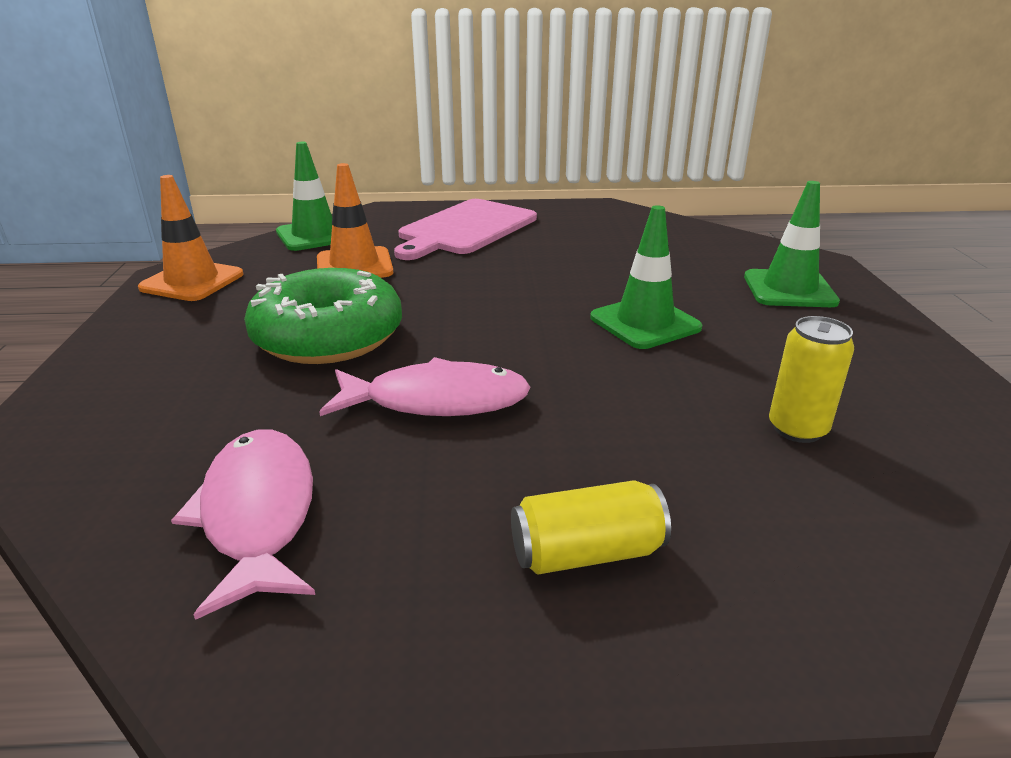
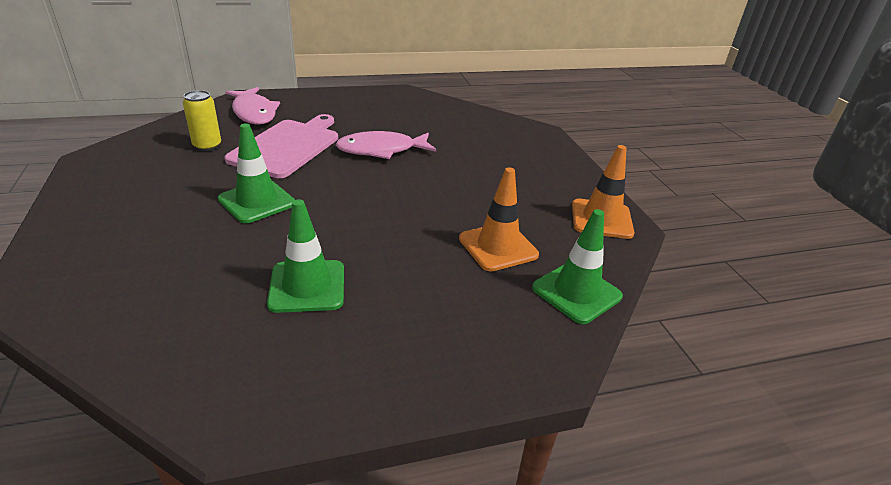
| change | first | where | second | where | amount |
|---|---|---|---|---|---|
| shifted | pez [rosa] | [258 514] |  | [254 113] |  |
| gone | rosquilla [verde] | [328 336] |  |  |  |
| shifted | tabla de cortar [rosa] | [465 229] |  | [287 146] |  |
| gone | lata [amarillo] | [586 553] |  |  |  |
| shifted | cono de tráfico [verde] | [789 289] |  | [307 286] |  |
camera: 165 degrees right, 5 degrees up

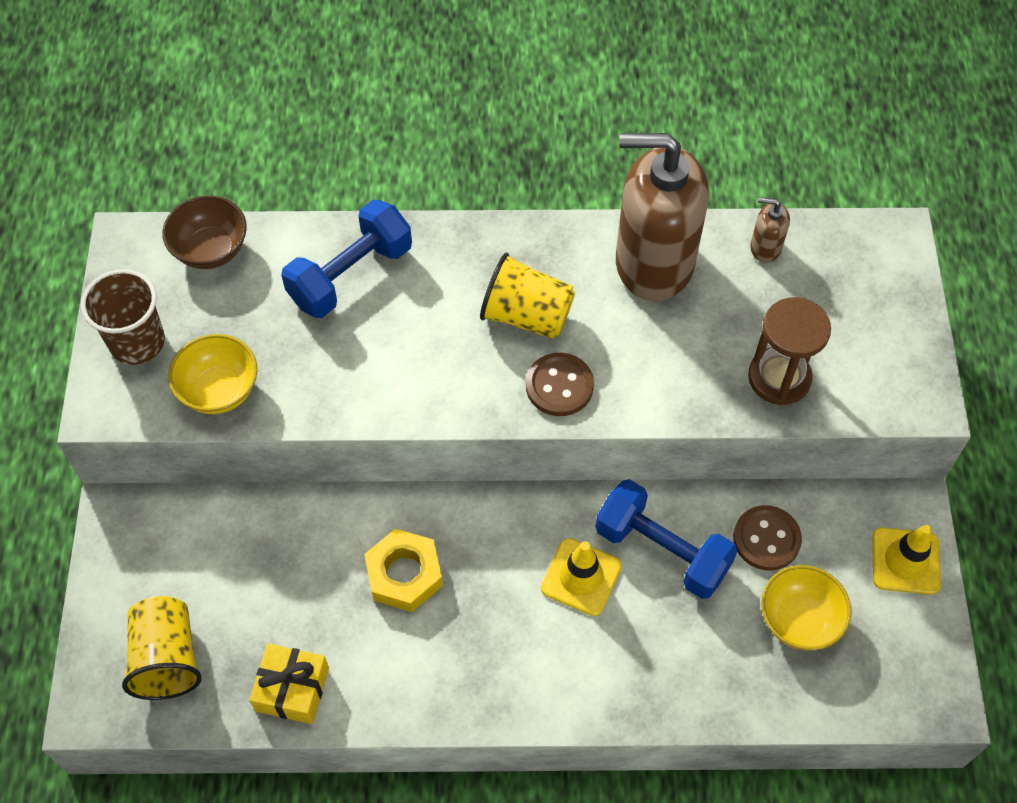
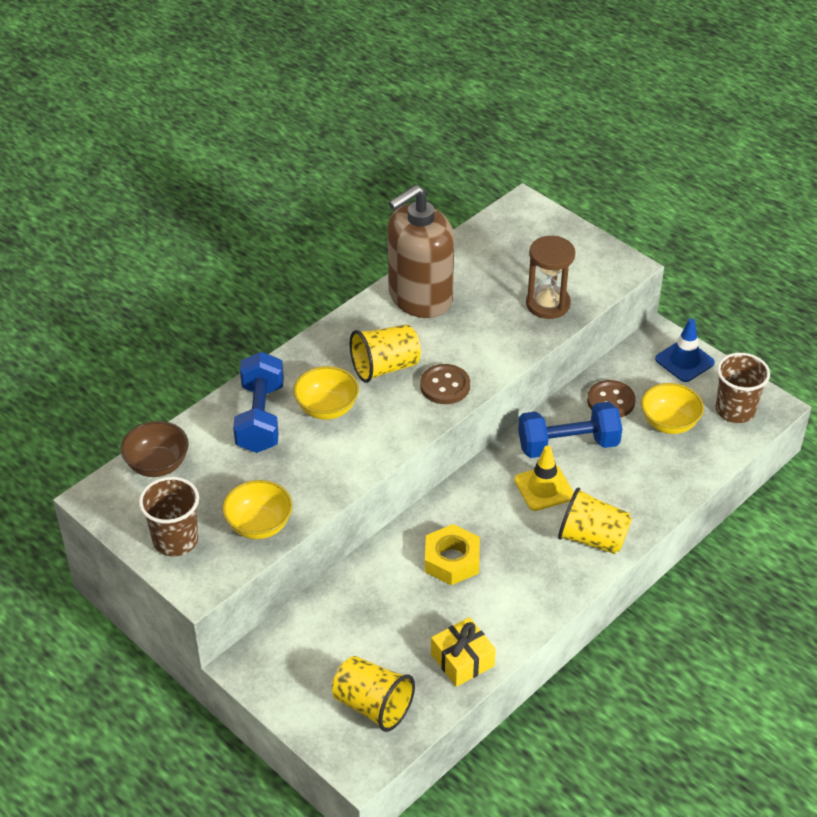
| change | first | where | second | where | amount |
|---|---|---|---|---|---|
| gone | dispensador de jabón [marrón] | [765 247] |  |  |  |
| repainted | cono de tráfico [amarillo] | [905 561] | cono de tráfico [azul] | [684 361] |  |
| new |  |  | cuenco [amarillo] | [327 408] |  |
| new |  |  | vaso [amarillo] | [592 538] |  |
| new |  |  | vaso [marrón] | [735 410] |  |
camera: 45 degrees left, 15 degrees down

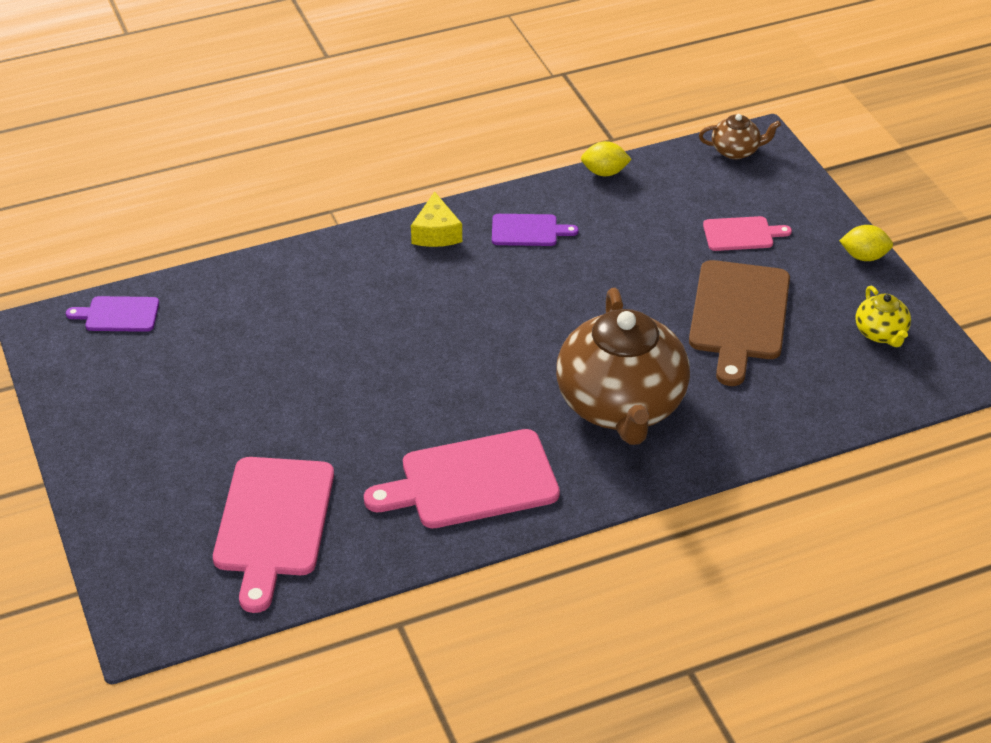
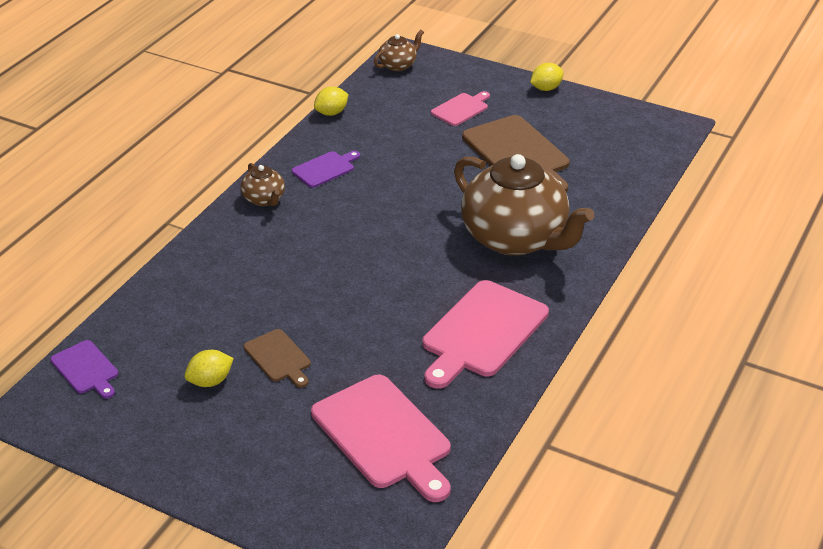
| change | first | where | second | where | amount |
|---|---|---|---|---|---|
| rotated | tabla de cortar [morado] | [118 314] |  | [86 369] | 90 degrees counterclockwise |
| swapped | queso [amarillo] | [436 233] | tetera [marrón] | [264 199] |  |
| gone | tetera [amarillo] | [881 333] |  |  |  |
| new |  |  | limón [amarillo] | [210 381] |  |
| new |  |  | tabla de cortar [marrón] | [279 357] |  |
camera: 40 degrees left, 5 degrees down

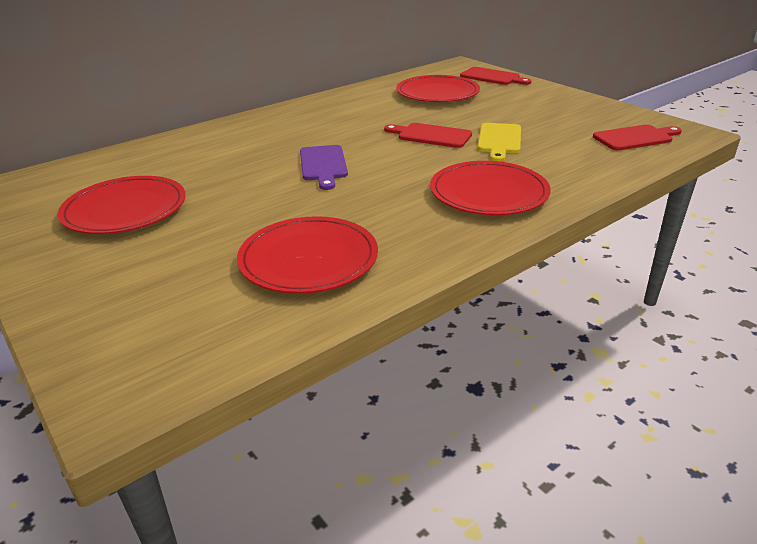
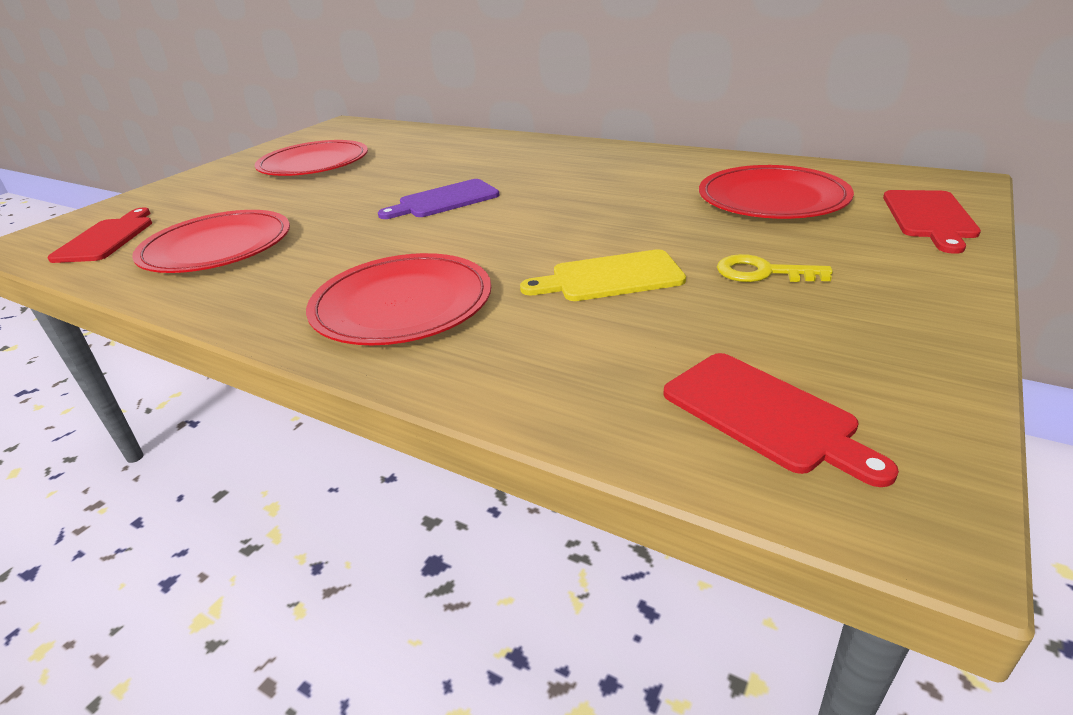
| change | first | where | second | where | amount |
|---|---|---|---|---|---|
| shifted | tabla de cortar [rojo] | [431 135] |  | [107 238] |  |
| new |  |  | llave [amarillo] | [762 273] |  |
camera: 70 degrees right, 0 degrees up

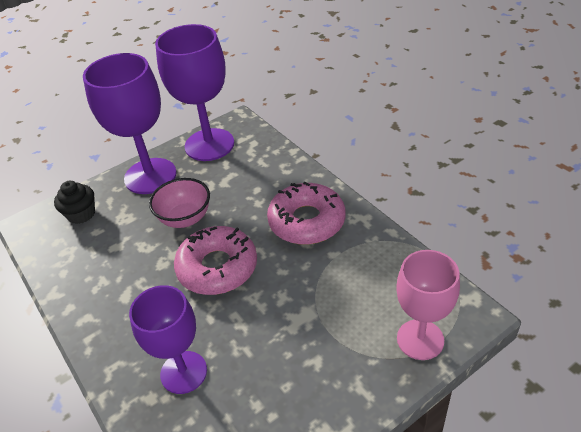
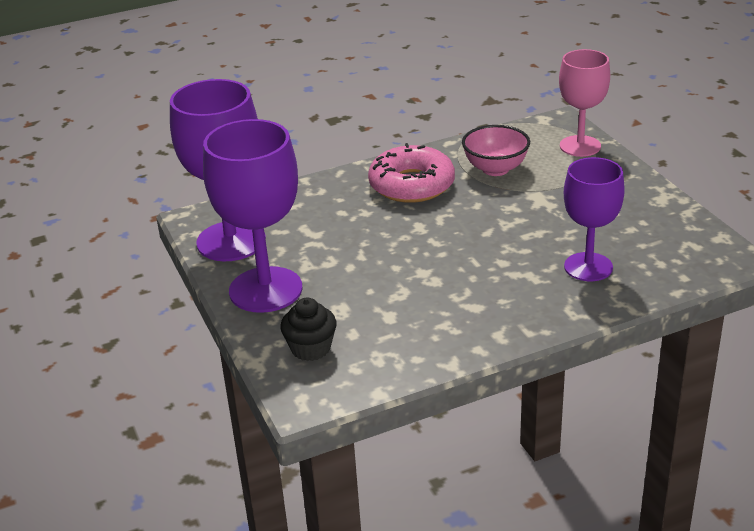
| change | first | where | second | where | amount |
|---|---|---|---|---|---|
| shifted | cuenco [rosa] | [185 218] |  | [495 169] |  |
| gone | rosquilla [rosa] | [217 267] |  |  |  |
camera: 80 degrees left, 10 degrees down

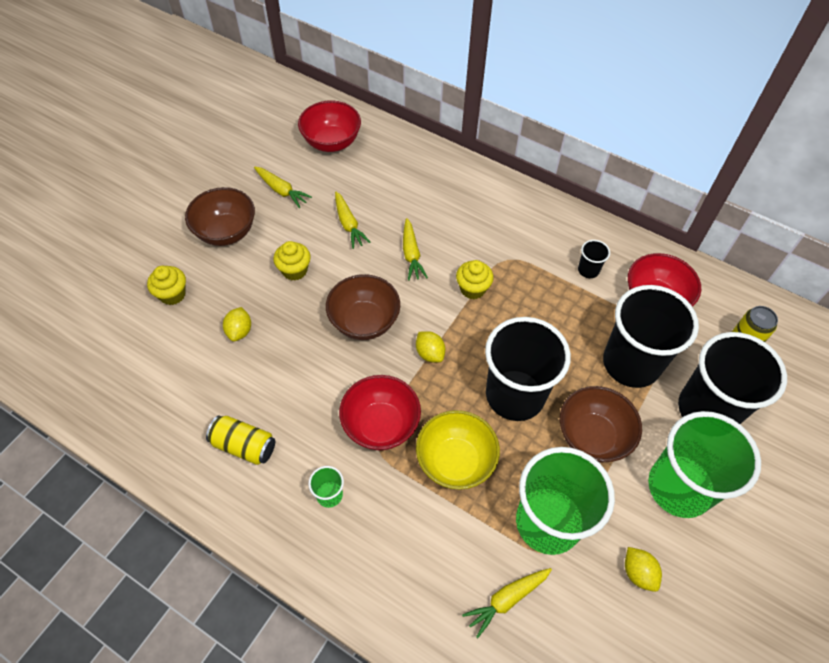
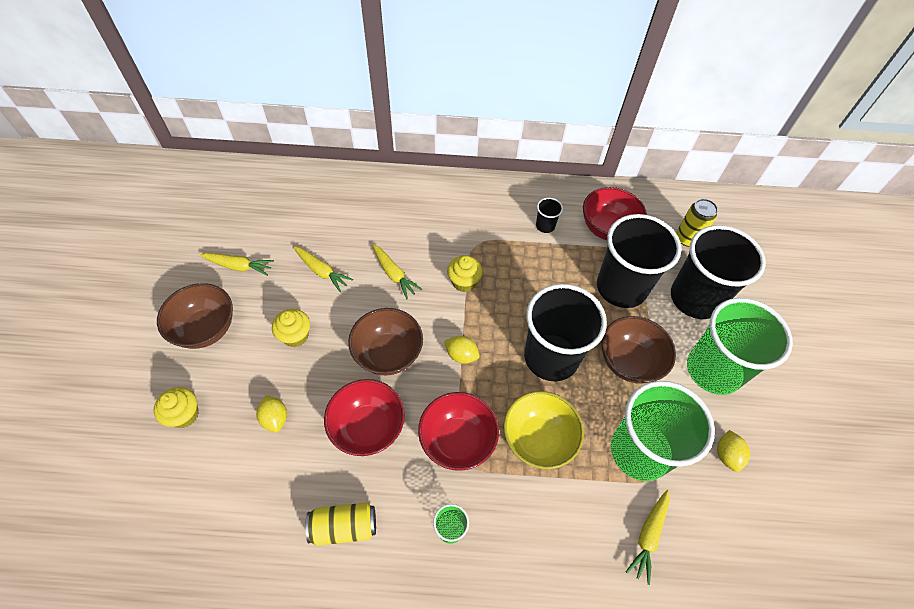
| change | first | where | second | where | amount |
|---|---|---|---|---|---|
| shifted | cuenco [rojo] | [331 142] |  | [368 427] |  |
| rotated | limón [amarillo] | [638 573] |  | [727 455] | 60 degrees clockwise |
camera: 30 degrees left, 0 degrees up

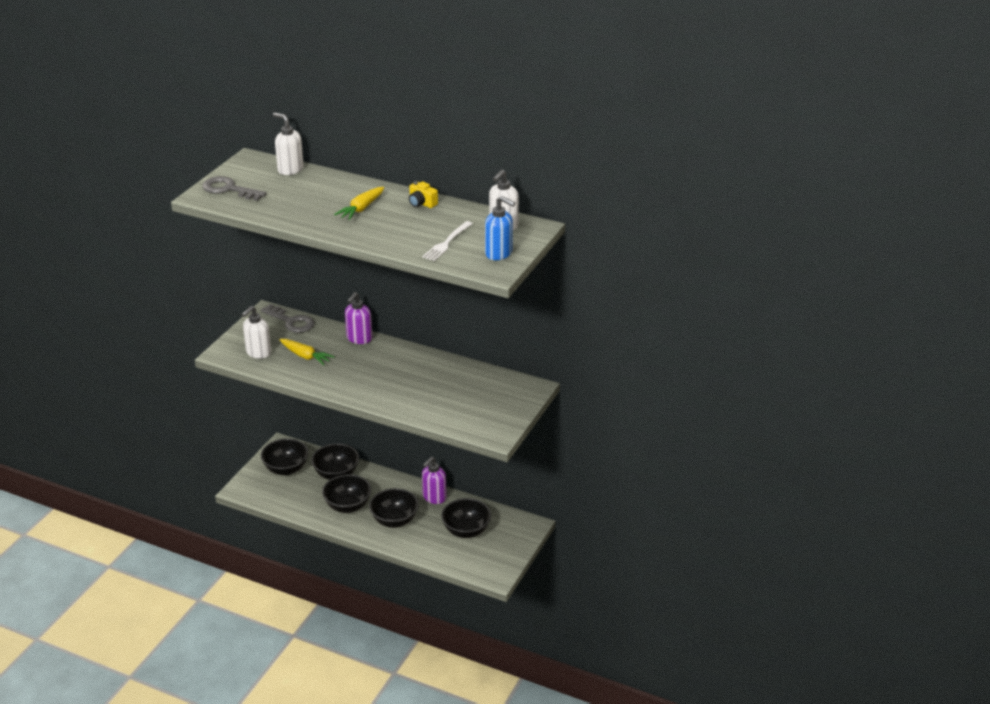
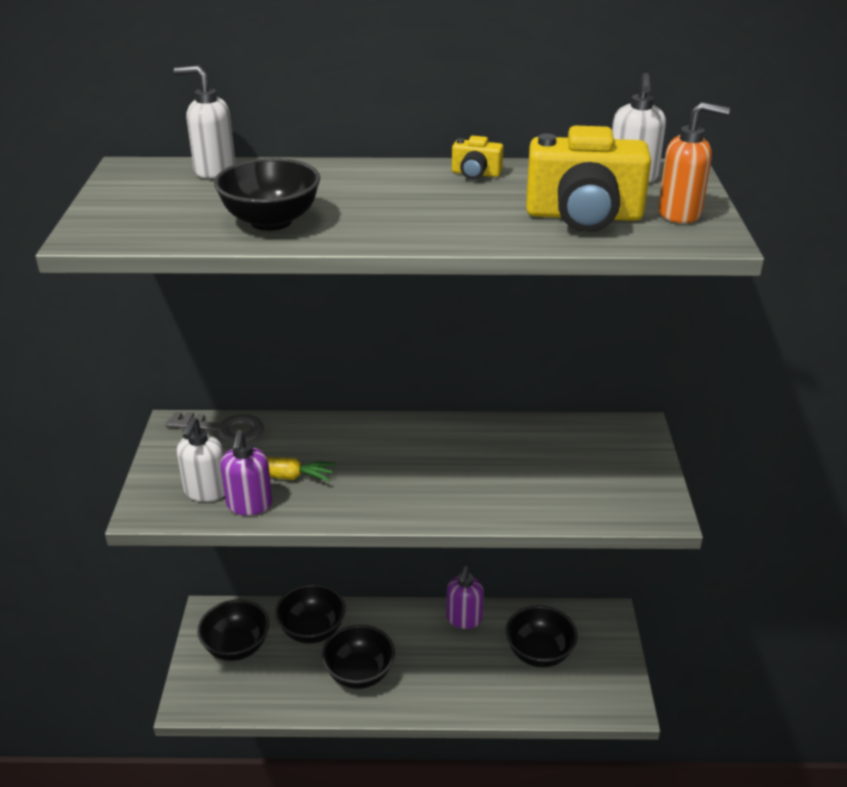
| change | first | where | second | where | amount |
|---|---|---|---|---|---|
| gone | llave [gris] | [229 189] |  |  |  |
| gone | zanahoria [amarillo] | [361 208] |  |  |  |
| shifted | dispensador de jabón [morado] | [359 338] |  | [249 505] |  |
| shifted | cuenco [negro] | [394 520] |  | [271 221] |  |
| swapped | tenedor [blanco] | [447 243] | cámara [amarillo] | [584 216] |  |
| repainted | dispensador de jabón [azul] | [499 253] | dispensador de jabón [naranja] | [680 213] |  |
camera: 25 degrees left, 0 degrees up

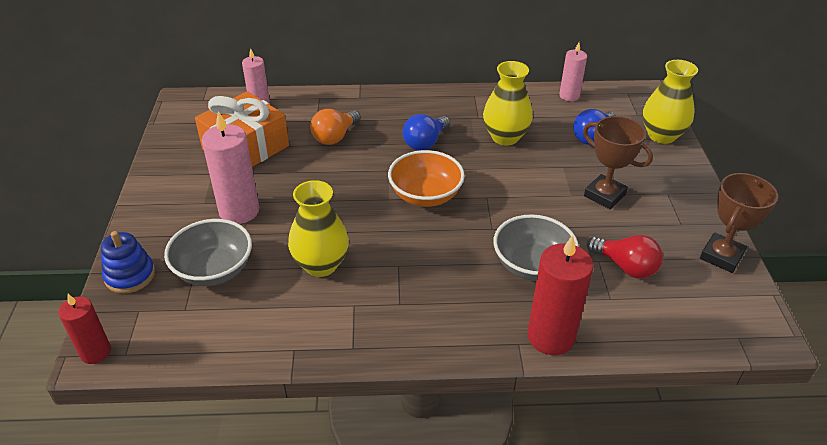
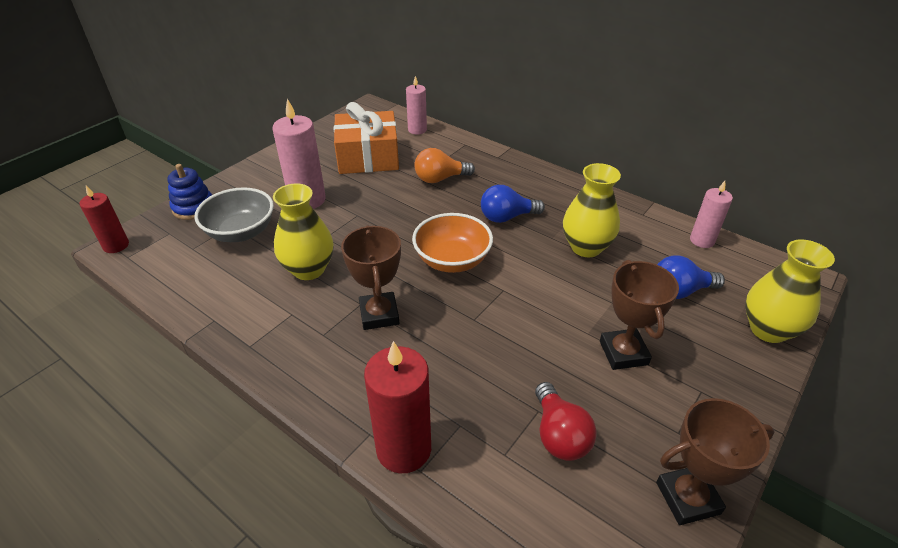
| change | first | where | second | where | amount |
|---|---|---|---|---|---|
| gone | cuenco [gris] | [532 265] |  |  |  |
| new |  |  | trofeo [marrón] | [379 314] |  |
camera: 40 degrees right, 0 degrees up

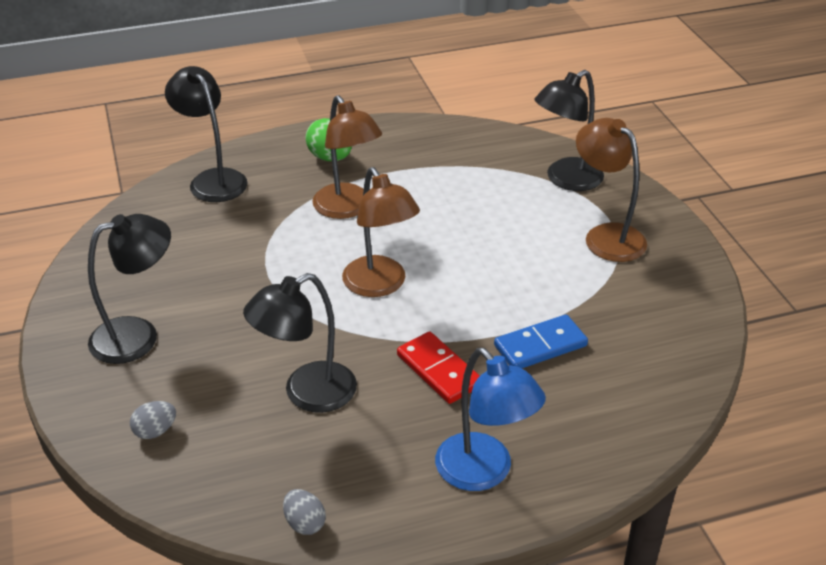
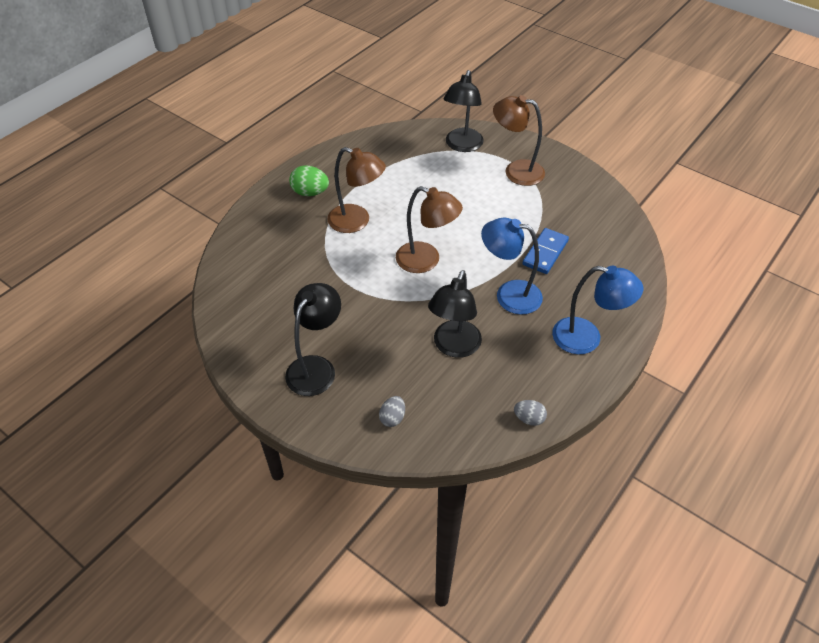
| change | first | where | second | where | amount |
|---|---|---|---|---|---|
| gone | lámpara [negro] | [213 179] |  |  |  |
| swapped | ficha de dominó [rojo] | [439 370] | lámpara [azul] | [509 295] |  |
camera: 35 degrees left, 10 degrees up

